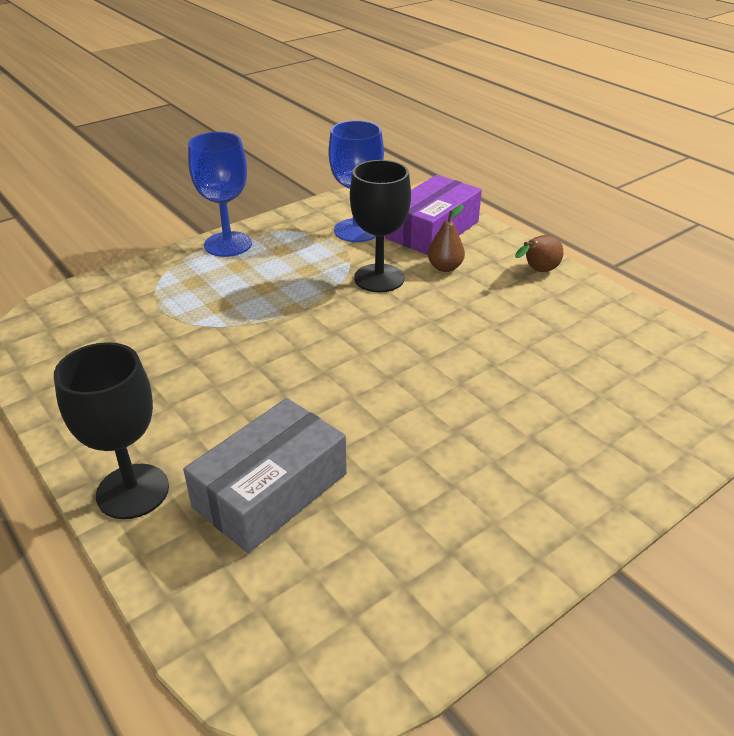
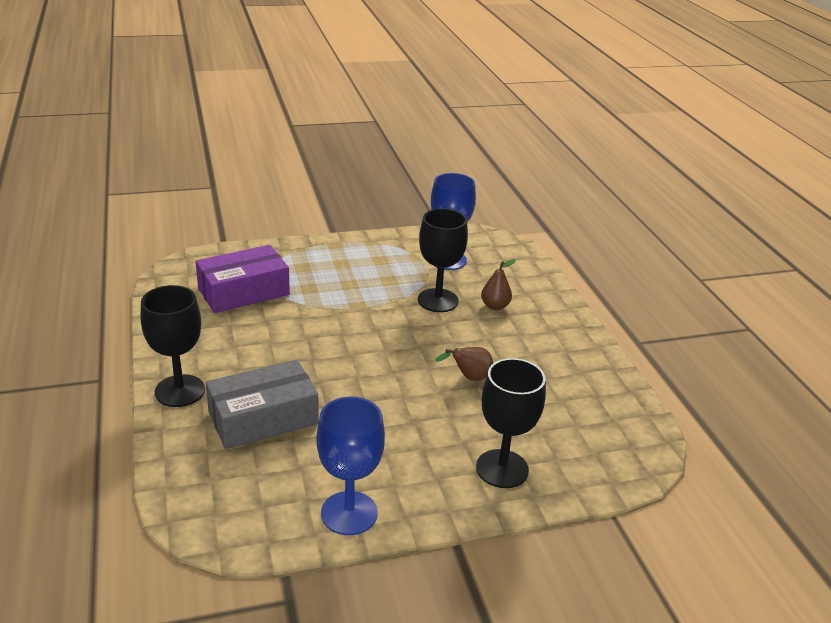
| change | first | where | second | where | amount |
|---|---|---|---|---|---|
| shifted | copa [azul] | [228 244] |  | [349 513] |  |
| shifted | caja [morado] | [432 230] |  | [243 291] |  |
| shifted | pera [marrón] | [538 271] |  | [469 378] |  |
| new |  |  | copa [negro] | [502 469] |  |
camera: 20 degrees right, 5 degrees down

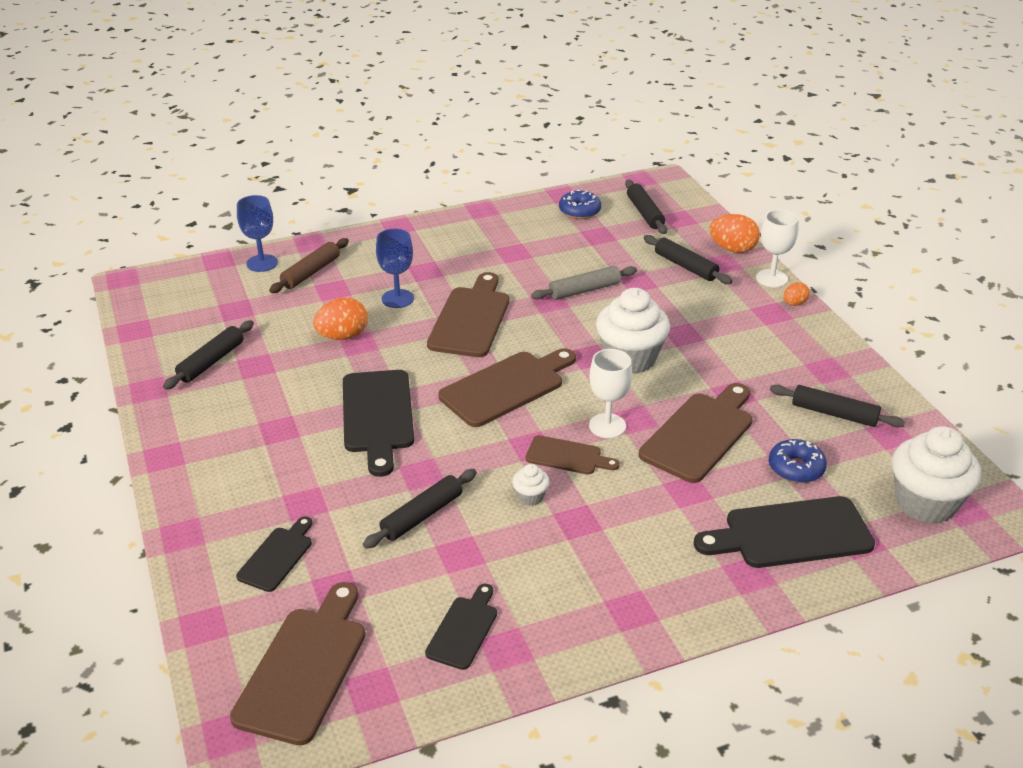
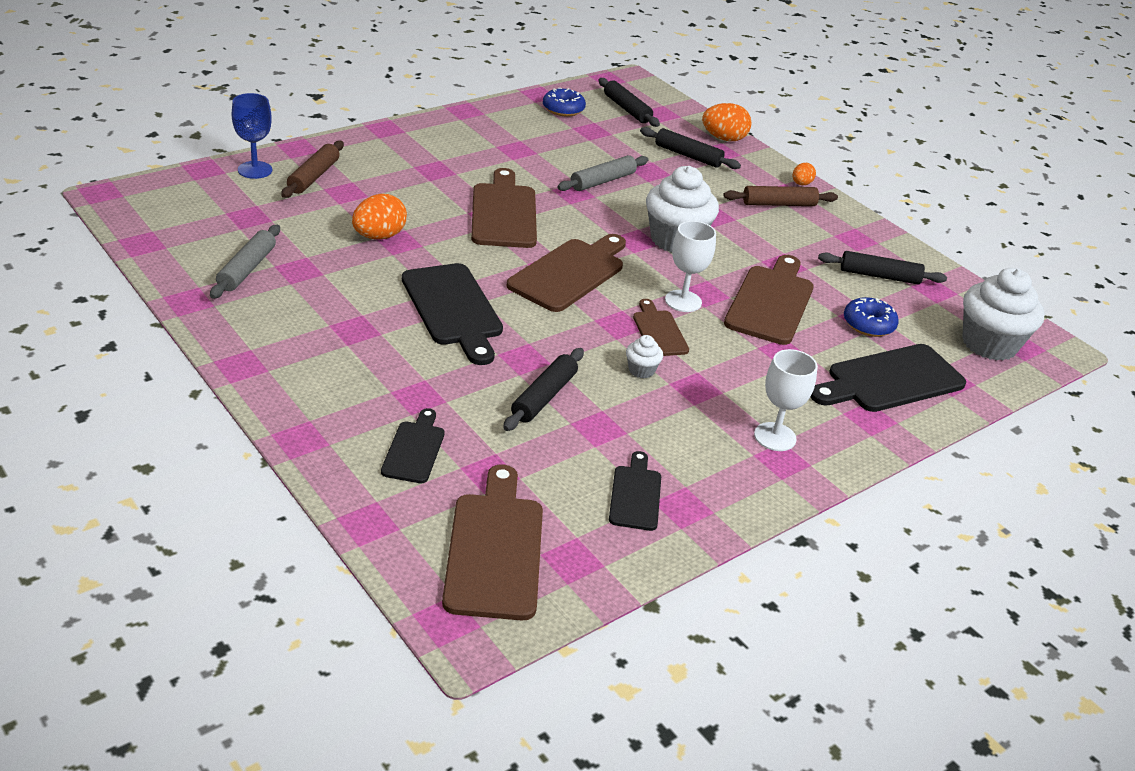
| change | first | where | second | where | amount |
|---|---|---|---|---|---|
| repainted | rodillo [negro] | [211 362] | rodillo [gris] | [247 269] |  |
| gone | copa [azul] | [397 299] |  |  |  |
| rotated | tabla de cortar [marrón] | [567 456] |  | [659 331] | 105 degrees counterclockwise |
| shifted | copa [blanco] | [771 278] |  | [775 437] |  |
| new |  |  | rodillo [marrón] | [779 204] |  |
camera: 20 degrees left, 0 degrees up

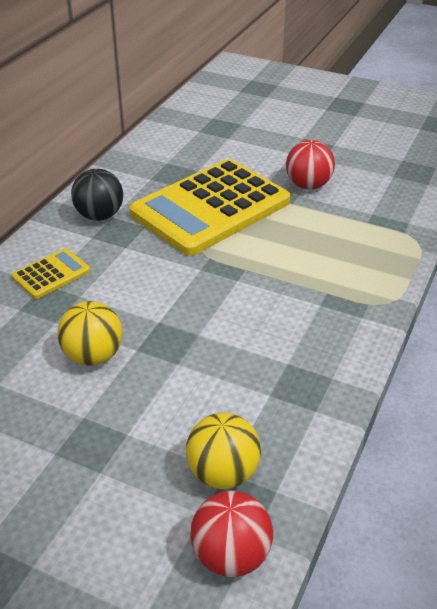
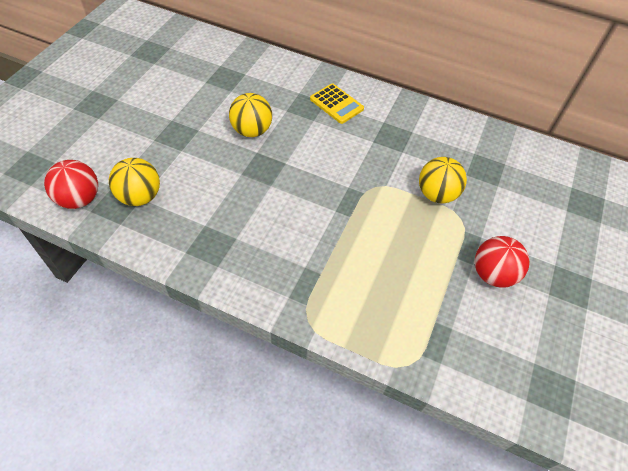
| change | first | where | second | where | amount |
|---|---|---|---|---|---|
| gone | pelota [negro] | [100 216] |  |  |  |
| swapped | calculadora [amarillo] | [210 208] | pelota [amarillo] | [436 194] |  |
camera: 85 degrees right, 15 degrees up

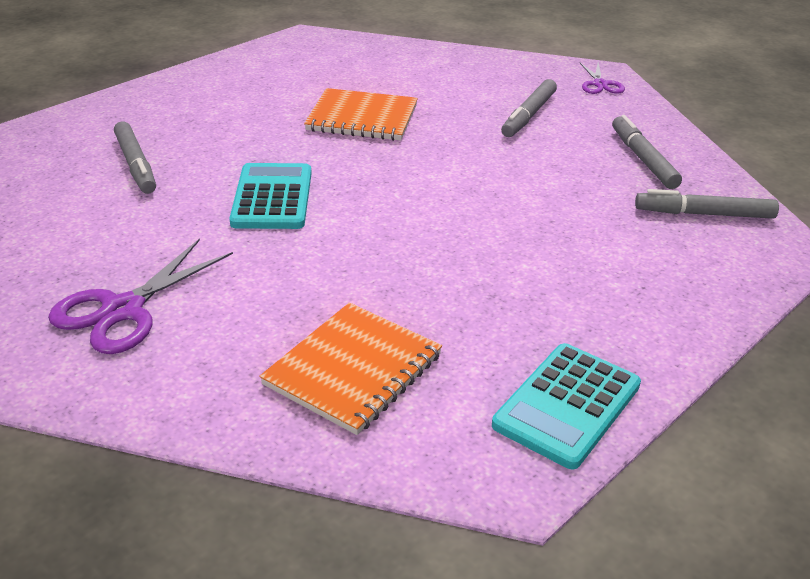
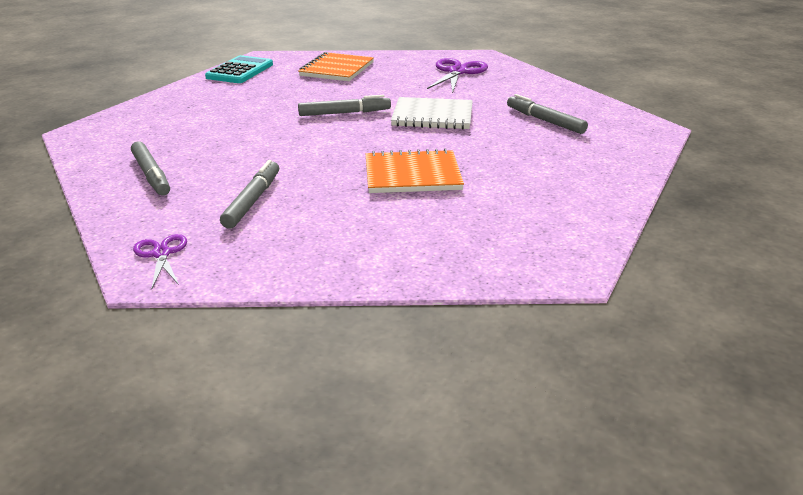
| change | first | where | second | where | amount |
|---|---|---|---|---|---|
| swapped | calculadora [turquesa] | [272 198] | cuaderno [blanco] | [432 116] |  |
| shifted | rotulador [gris] | [704 214] |  | [344 113] |  |
camera: 165 degrees right, 5 degrees down

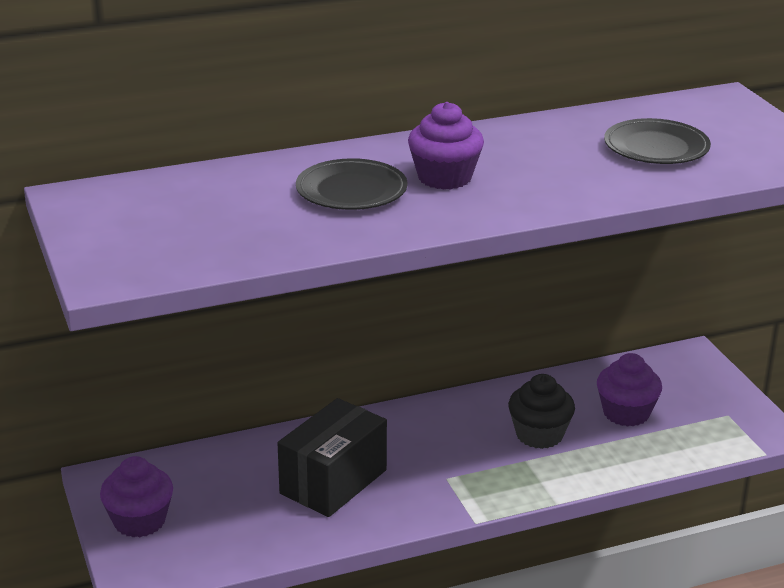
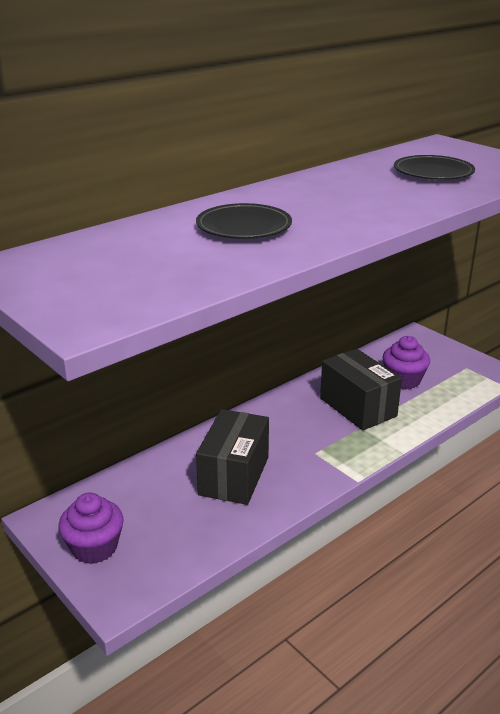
| change | first | where | second | where | amount |
|---|---|---|---|---|---|
| gone | magdalena [morado] | [444 177] |  |  |  |
| swapped | magdalena [negro] | [539 435] | caja [negro] | [358 407] |  |
camera: 20 degrees left, 0 degrees up

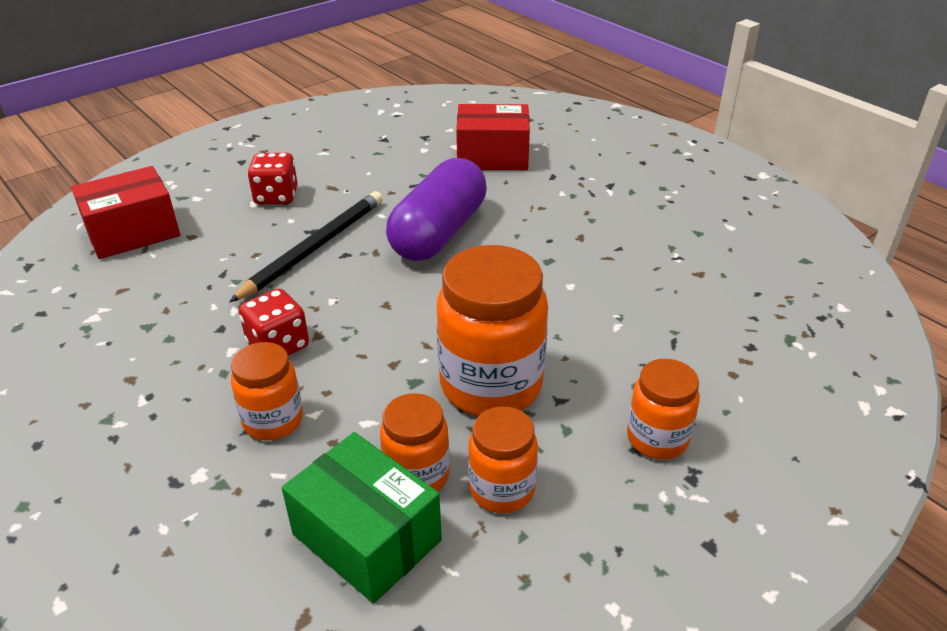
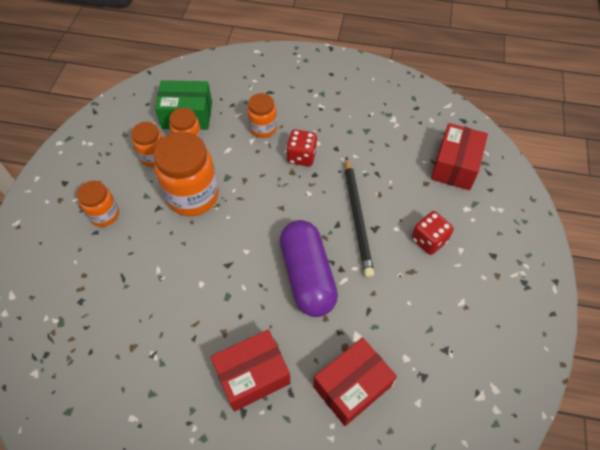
| change | first | where | second | where | amount |
|---|---|---|---|---|---|
| new |  |  | caja [rojo] | [252 375] |  |
camera: 140 degrees right, 20 degrees up

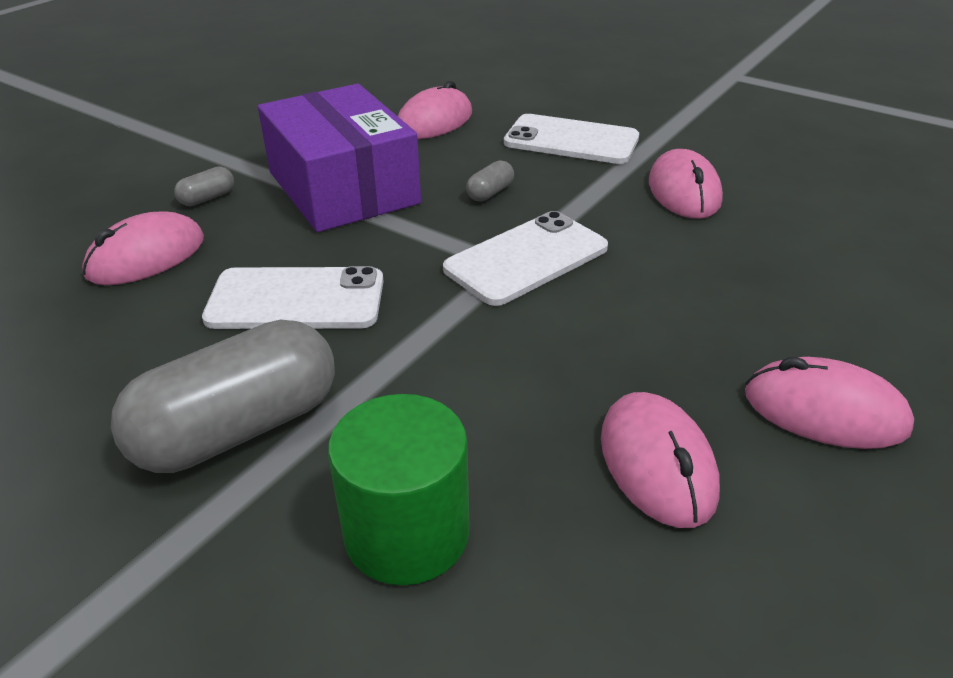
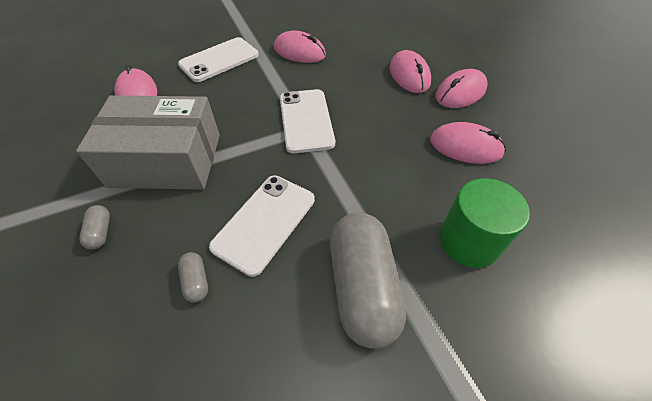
| change | first | where | second | where | amount |
|---|---|---|---|---|---|
| shifted | ratón [rosa] | [146 257] |  | [409 75] |  |
| repainted | caja [morado] | [343 187] | caja [gris] | [166 160] |  |
| shifted | cápsula [gris] | [490 193] |  | [196 281] |  |
camera: 60 degrees left, 15 degrees up

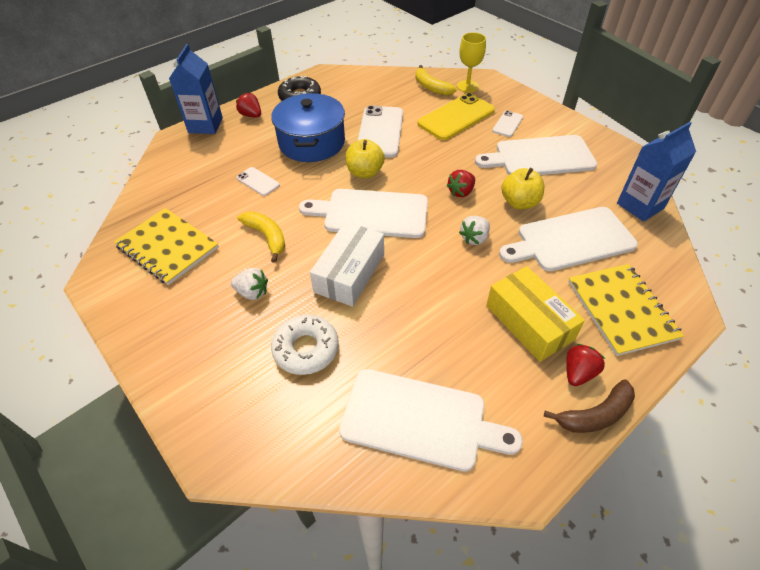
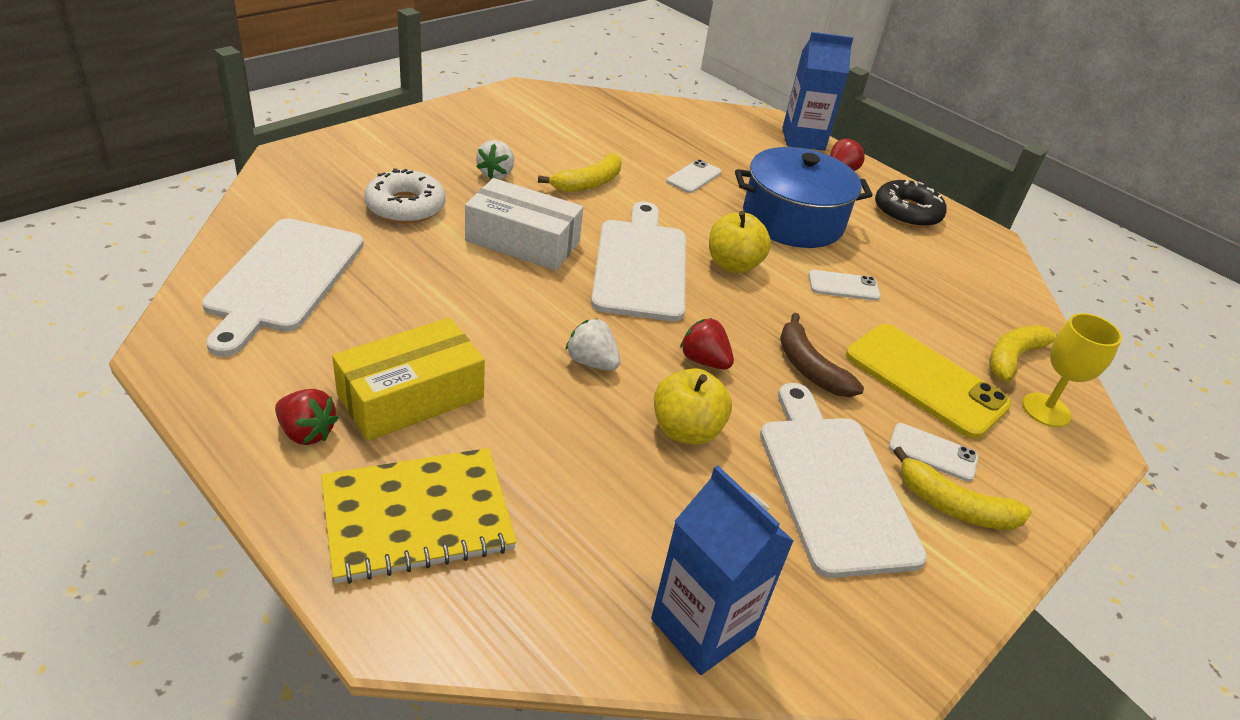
| change | first | where | second | where | amount |
|---|---|---|---|---|---|
| gone | cuaderno [amarillo] | [168 247] |  |  |  |
| scaled | móvil [blanco] | [380 132] |  | [843 286] | x0.50 |
| gone | tabla de cortar [blanco] | [571 240] |  |  |  |
| shifted | plátano [marrón] | [595 415] |  | [809 368] |  |
| new |  |  | plátano [amarillo] | [954 506] |  |
camera: 80 degrees right, 10 degrees down

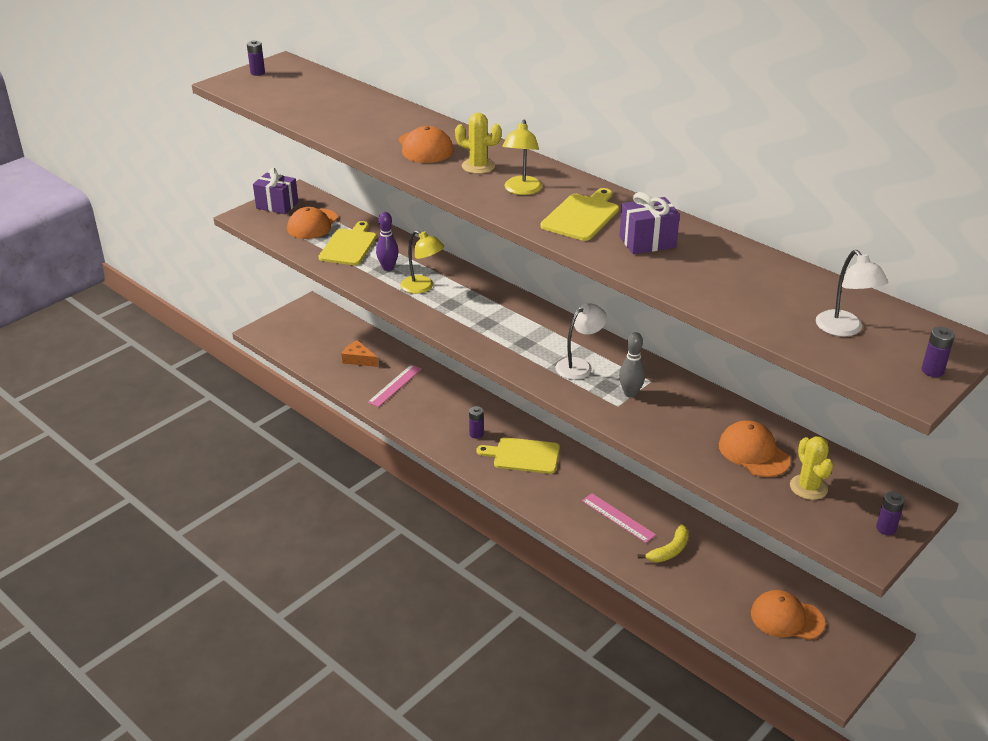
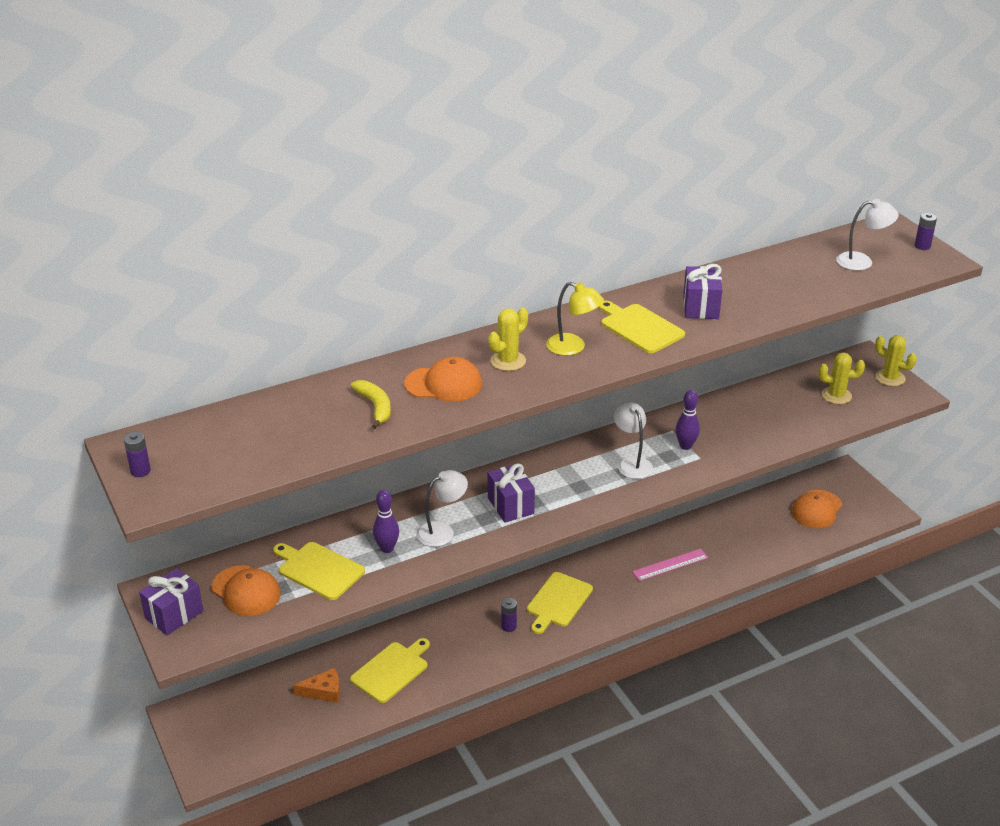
| change | first | where | second | where | amount |
|---|---|---|---|---|---|
| rotated | queso [naranja] | [358 359] |  | [324 691] | 150 degrees counterclockwise |
| swapped | regla [rosa] | [395 385] | tabla de cortar [amarillo] | [391 670] |  |
| repainted | lámpara [amarillo] | [422 287] | lámpara [blanco] | [442 531] |  |
| repainted | bolo [gris] | [630 393] | bolo [morado] | [685 446] |  |
| shifted | plátano [amarillo] | [669 550] |  | [375 407] |  |
| gone | gorra [naranja] | [753 452] |  |  |  |
| swapped | pila [morado] | [886 528] | cactus [amarillo] | [890 378] |  |
| new |  |  | regalo [morado] | [510 506] |  |
camera: 70 degrees left, 0 degrees up

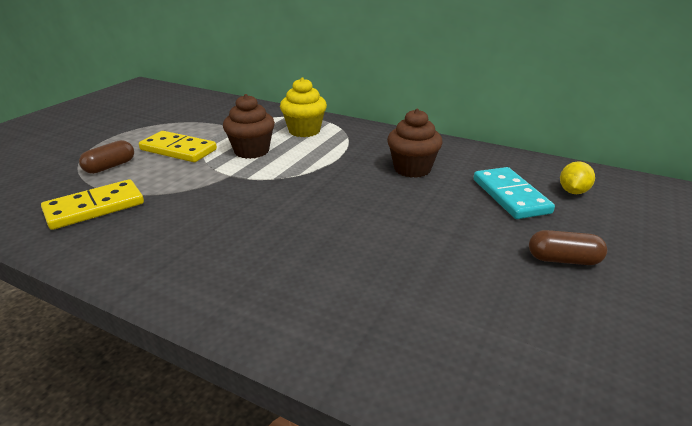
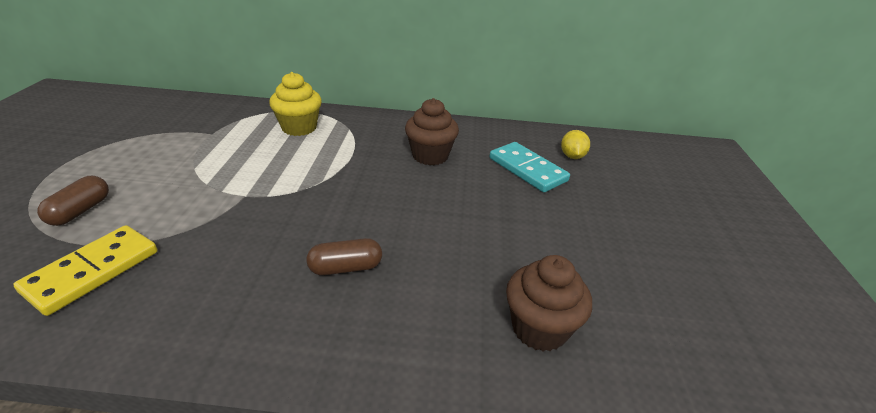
| change | first | where | second | where | amount |
|---|---|---|---|---|---|
| gone | ficha de dominó [amarillo] | [178 150] |  |  |  |
| shifted | magdalena [marrón] | [251 151] |  | [539 328] |  |
| shifted | cápsula [marrón] | [563 260] |  | [346 268] |  |
camera: 25 degrees left, 5 degrees up

